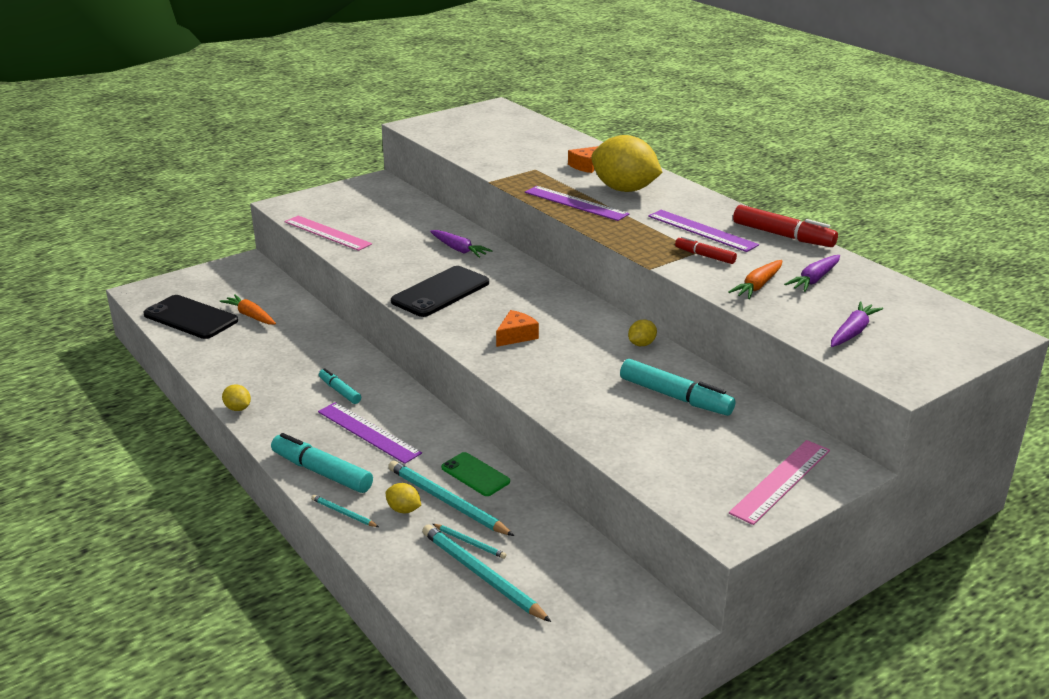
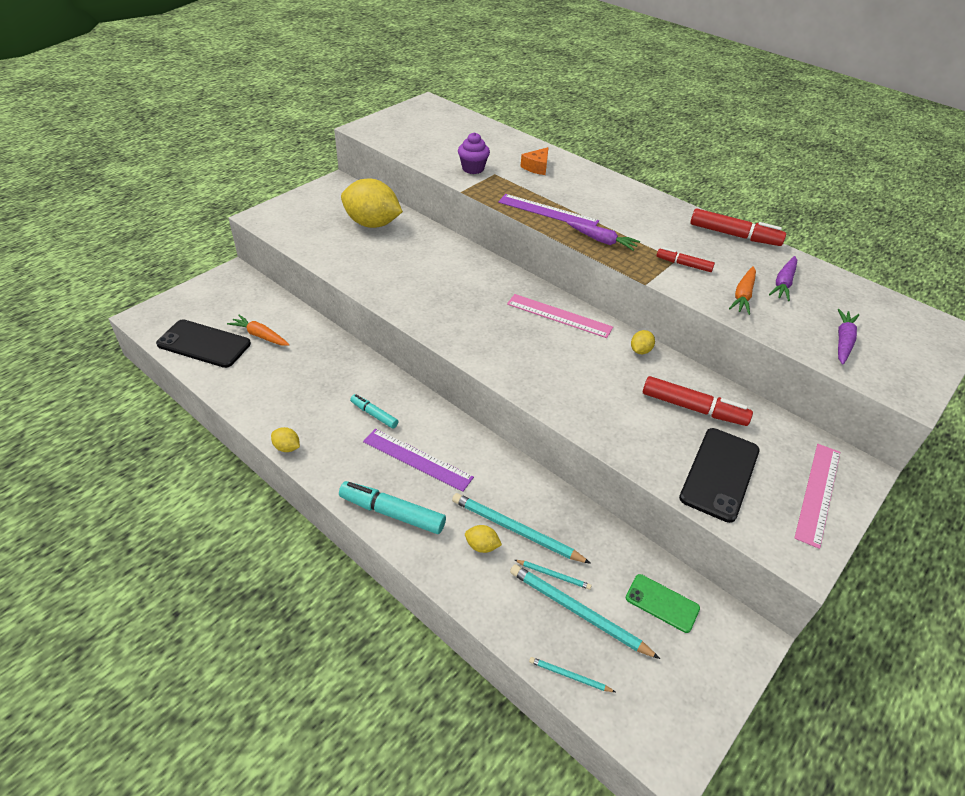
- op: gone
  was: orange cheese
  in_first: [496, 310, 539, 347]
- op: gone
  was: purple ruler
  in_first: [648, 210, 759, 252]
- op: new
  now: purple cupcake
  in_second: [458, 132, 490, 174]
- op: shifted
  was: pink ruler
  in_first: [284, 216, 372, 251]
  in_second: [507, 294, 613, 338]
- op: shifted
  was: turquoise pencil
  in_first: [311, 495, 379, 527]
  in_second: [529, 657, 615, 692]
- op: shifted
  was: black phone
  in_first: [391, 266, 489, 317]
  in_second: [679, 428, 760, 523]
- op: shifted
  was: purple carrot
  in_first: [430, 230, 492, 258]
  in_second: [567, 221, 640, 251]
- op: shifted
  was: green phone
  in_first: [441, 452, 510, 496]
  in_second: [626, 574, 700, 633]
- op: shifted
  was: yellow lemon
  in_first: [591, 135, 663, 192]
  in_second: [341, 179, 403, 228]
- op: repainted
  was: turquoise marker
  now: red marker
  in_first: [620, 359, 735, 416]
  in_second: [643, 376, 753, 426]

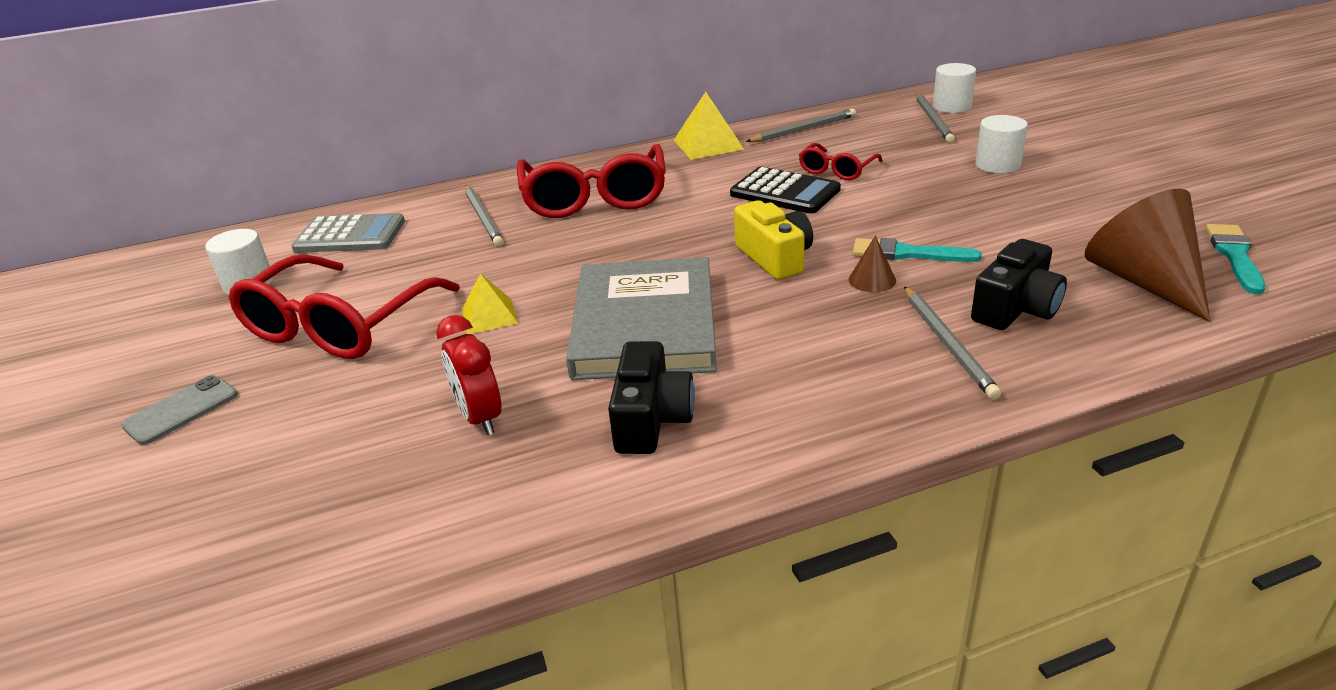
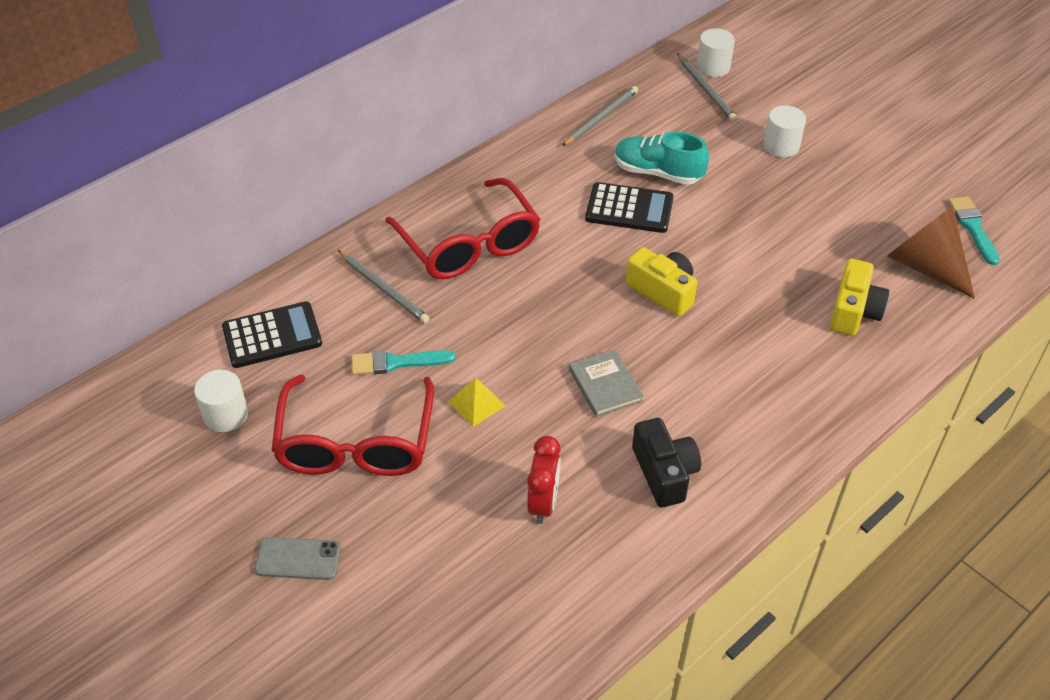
- op: gone
  was: yellow pyramid
  in_first: [674, 92, 744, 160]
- op: gone
  was: brown cone
  in_first: [849, 235, 896, 292]
- op: gone
  was: grey pencil
  in_first: [904, 286, 1001, 400]
- op: shifted
  was: turquoise brush
  in_first: [853, 238, 982, 262]
  in_second: [351, 350, 456, 375]
- op: swapped
  was: red glasses
  now: turquoise shoe
  in_first: [799, 143, 883, 180]
  in_second: [615, 131, 709, 185]
- op: repainted
  was: grey calculator
  now: black calculator
  in_first: [291, 213, 405, 253]
  in_second: [222, 301, 322, 368]
- op: repainted
  was: black camera
  now: yellow camera
  in_first: [971, 239, 1067, 330]
  in_second: [830, 259, 889, 336]
- op: rotated
  was: grey phone
  in_first: [121, 375, 238, 445]
  in_second: [255, 537, 341, 580]
  clockwise: 75
- op: rotated
  was: red clock
  in_first: [436, 315, 501, 435]
  in_second: [527, 436, 561, 524]
  clockwise: -120
- op: scaled
  was: grey book
  in_first: [566, 257, 717, 380]
  in_second: [569, 349, 643, 417]
  ratio: 0.48

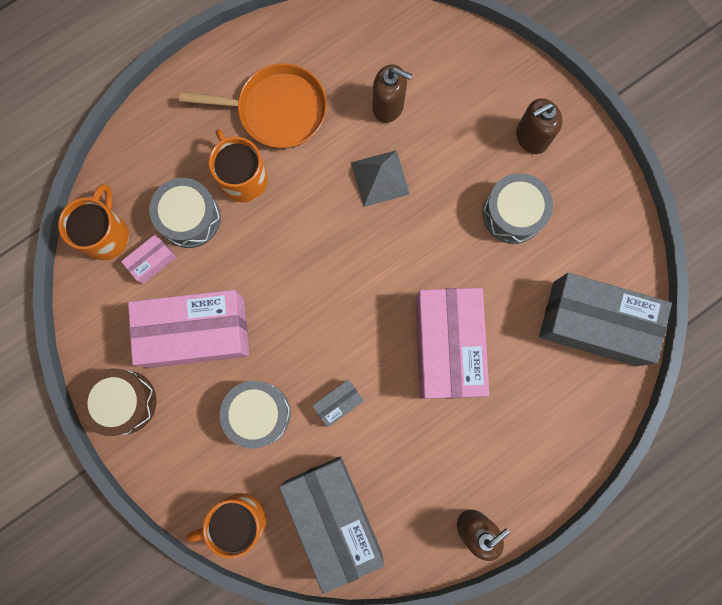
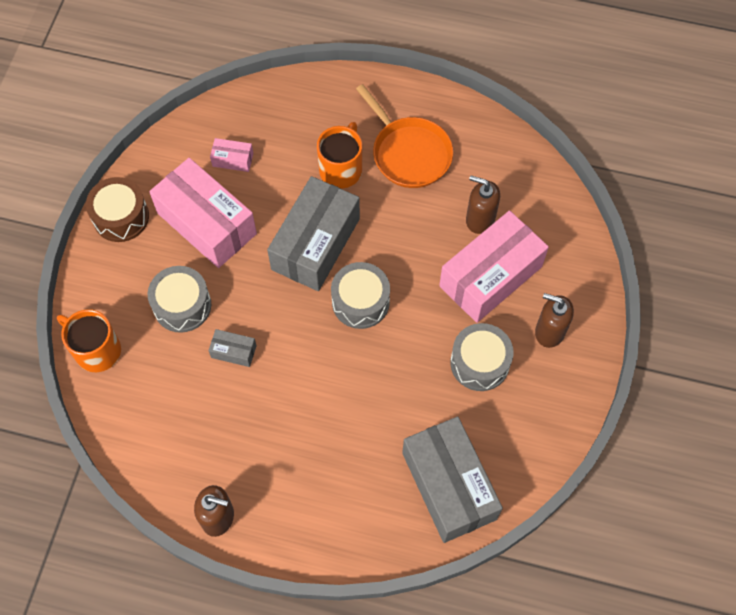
- op: gone
  was: orange mug
  in_first: [58, 184, 129, 260]
- op: gone
  was: grey pyramid
  in_first: [351, 150, 410, 207]
- op: shifted
  was: grey drum
  in_first: [149, 178, 221, 248]
  in_second: [331, 262, 390, 329]
- op: shifted
  was: grey box
  in_first: [279, 456, 384, 594]
  in_second: [267, 176, 360, 291]
- op: shifted
  was: pink box
  in_first: [415, 288, 489, 399]
  in_second: [439, 210, 549, 323]
- op: rotated
  was: brown soap dispenser
  in_first: [372, 64, 412, 123]
  in_second: [466, 175, 500, 234]
  clockwise: 135

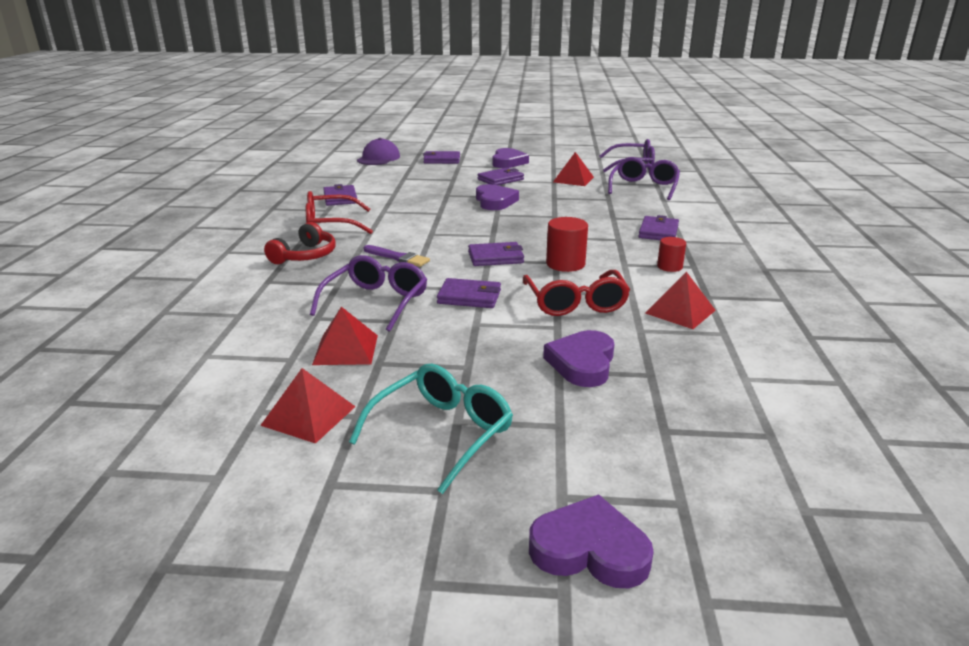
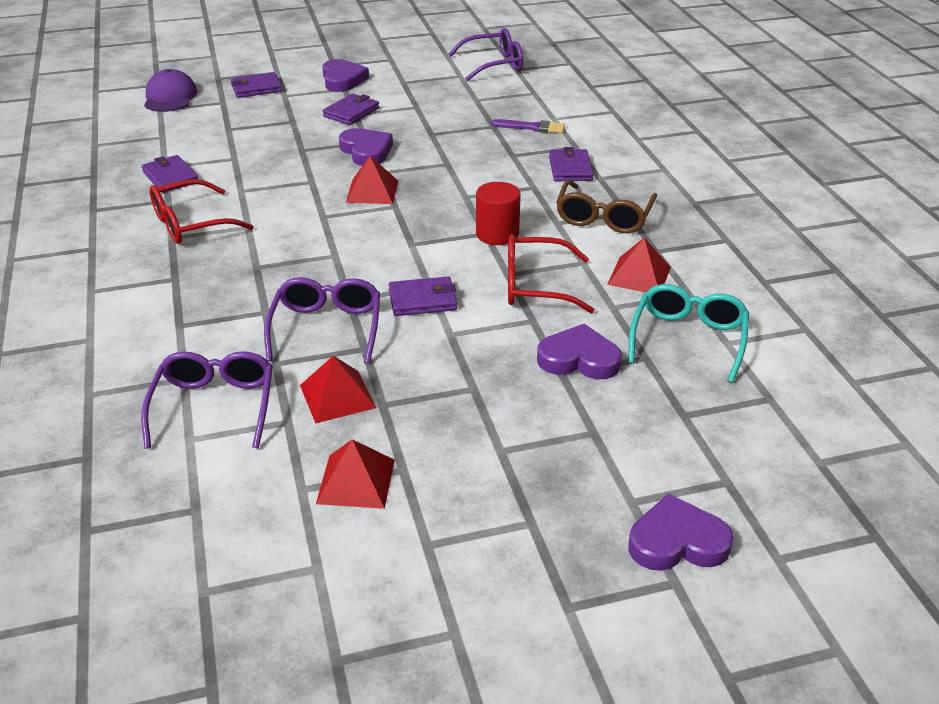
- op: gone
  was: red headphones
  in_first: [264, 222, 336, 264]
- op: gone
  was: purple wallet
  in_first: [468, 242, 524, 266]
- op: shifted
  was: turquoise glasses
  in_first: [349, 364, 513, 494]
  in_second: [628, 284, 749, 383]
- op: shifted
  was: purple brush
  in_first: [364, 245, 430, 267]
  in_second: [491, 119, 565, 133]
- op: shifted
  was: red pyramid
  in_first: [553, 152, 594, 186]
  in_second: [346, 156, 398, 204]
- op: shifted
  was: purple glasses
  in_first: [608, 157, 680, 200]
  in_second: [141, 351, 273, 449]
- op: swapped
  was: red cylinder
  now: brown glasses
  in_first: [657, 237, 686, 272]
  in_second: [556, 180, 657, 233]
- op: rotated
  was: red glasses
  in_first: [523, 270, 630, 316]
  in_second: [508, 234, 595, 313]
  clockwise: 120
- op: rotated
  was: purple heart
  in_first: [543, 330, 614, 387]
  in_second: [537, 324, 622, 379]
  clockwise: 105

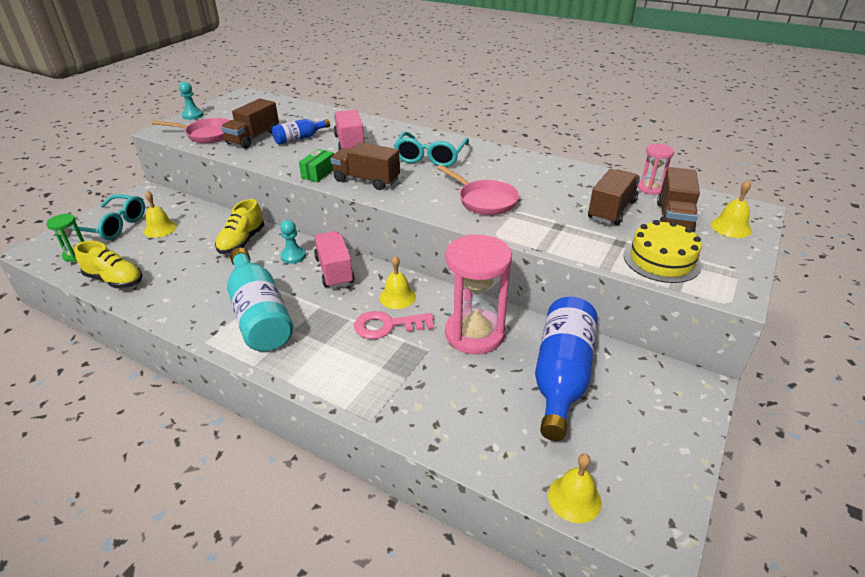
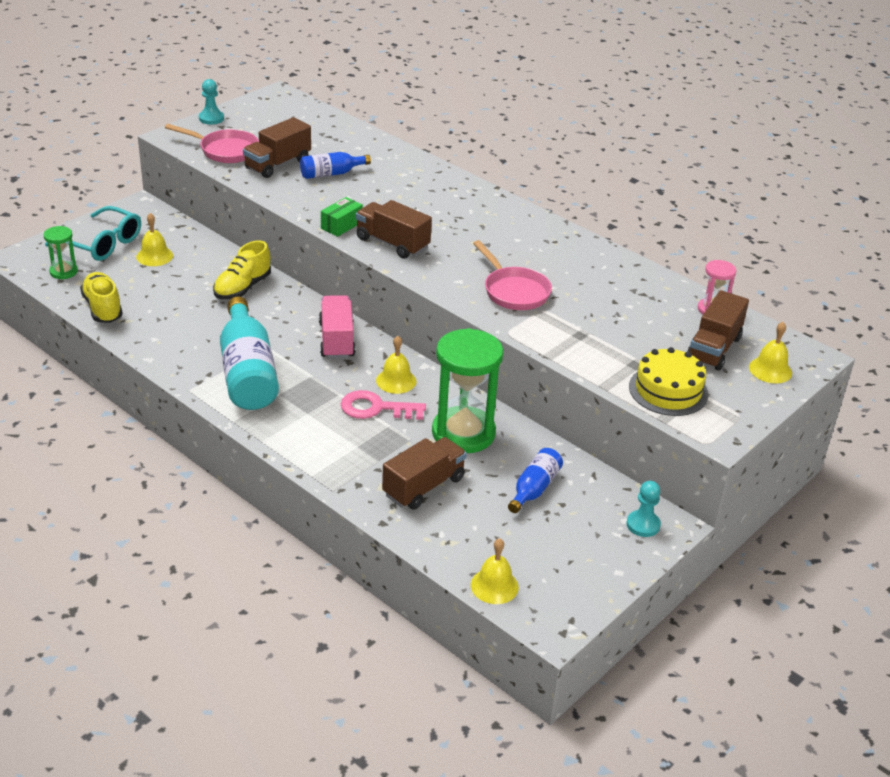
- op: gone
  was: pink truck
  in_first: [334, 110, 365, 150]
- op: gone
  was: turquoise glasses
  in_first: [394, 132, 469, 167]
- op: shifted
  was: turquoise pawn
  in_first: [280, 220, 306, 264]
  in_second: [627, 481, 661, 537]
- op: shifted
  was: brown truck
  in_first: [588, 169, 640, 225]
  in_second: [382, 437, 467, 510]
- op: repainted
  was: pink hourglass
  now: green hourglass
  in_first: [445, 234, 512, 354]
  in_second: [432, 328, 503, 453]
- op: rotated
  was: yellow shoe
  in_first: [74, 241, 143, 288]
  in_second: [80, 272, 123, 323]
  clockwise: -150
- op: scaled
  was: blue bottle
  in_first: [535, 297, 597, 441]
  in_second: [508, 448, 563, 513]
  ratio: 0.52

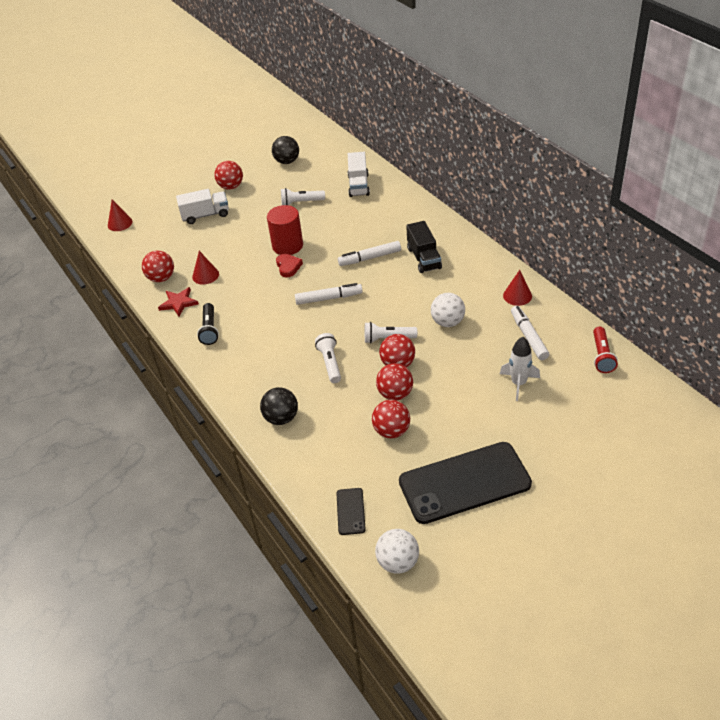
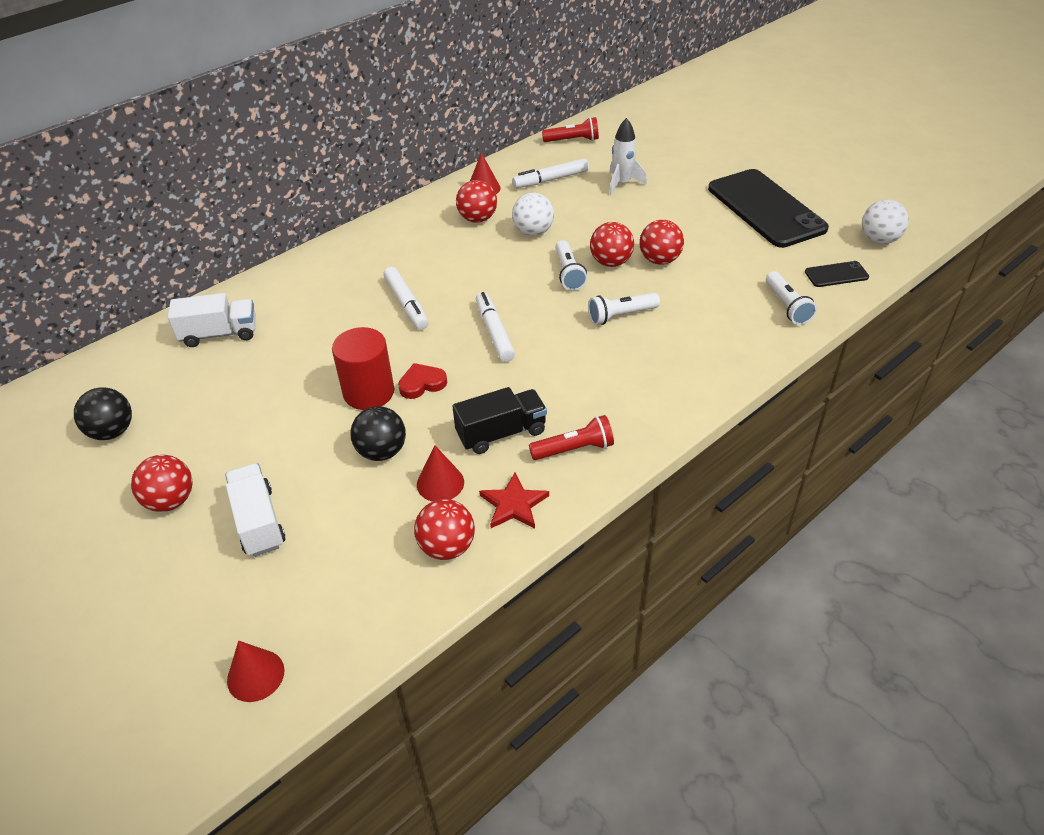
- op: shifted
  was: black ball
  in_first: [260, 387, 298, 425]
  in_second: [350, 406, 406, 461]
- op: shifted
  was: white flashlight
  in_first: [281, 188, 325, 205]
  in_second: [766, 271, 817, 325]
- op: shifted
  was: red ball
  in_first: [372, 400, 410, 438]
  in_second: [456, 180, 497, 223]
- op: shifted
  was: black truck
  in_first: [406, 221, 442, 273]
  in_second: [452, 387, 547, 454]
- op: repainted
  was: black flashlight
  now: red flashlight
  in_first: [197, 303, 219, 345]
  in_second: [529, 415, 614, 460]

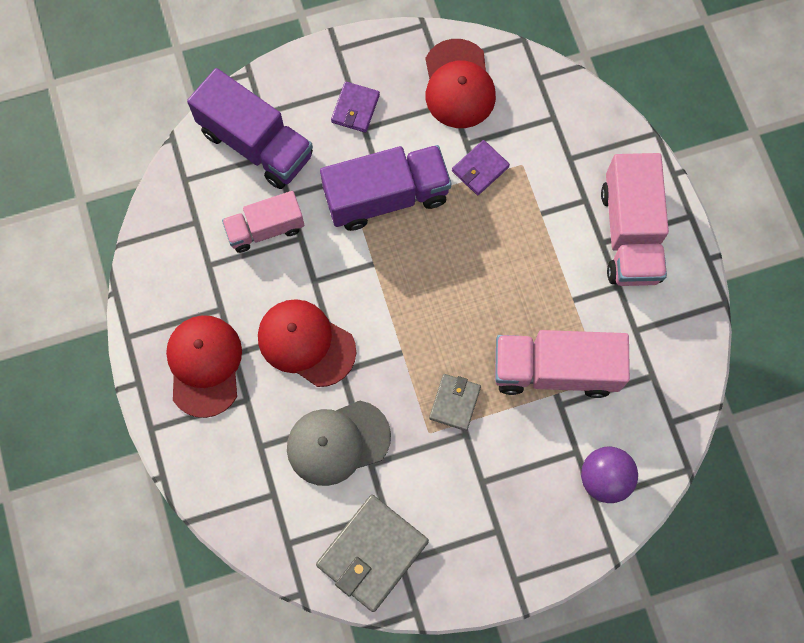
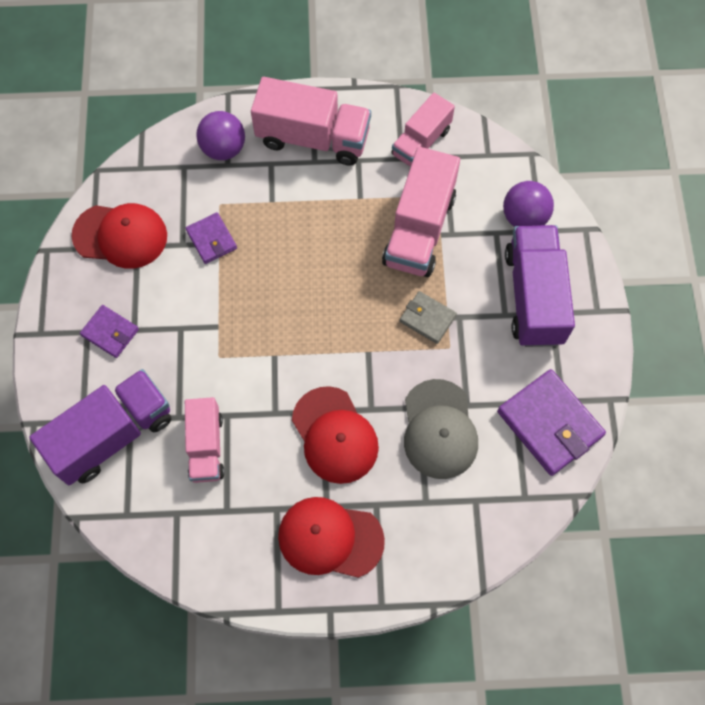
- op: new
  now: purple ball
  in_second: [196, 111, 245, 160]
- op: new
  now: pink truck
  in_second: [391, 93, 455, 166]
- op: shifted
  was: purple truck
  in_first: [320, 145, 451, 231]
  in_second: [505, 225, 575, 347]
- op: repainted
  was: grey wallet
  now: purple wallet
  in_first: [316, 495, 429, 612]
  in_second: [497, 369, 606, 476]
- op: rotated
  was: red cap
  in_first: [258, 299, 356, 387]
  in_second: [292, 386, 379, 484]
  clockwise: -75

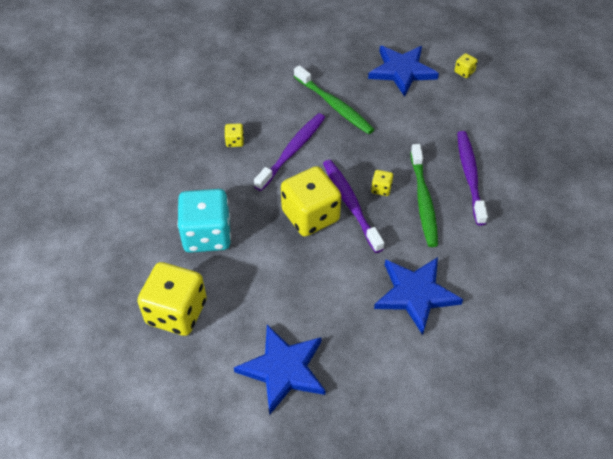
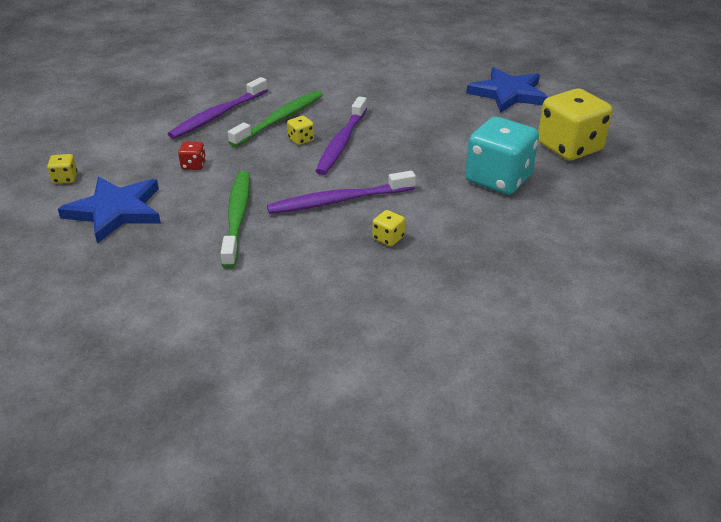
- op: gone
  was: yellow dice
  in_first: [281, 166, 341, 236]
- op: gone
  was: blue star
  in_first: [374, 257, 463, 335]
- op: new
  now: red dice
  in_second: [178, 141, 206, 170]

